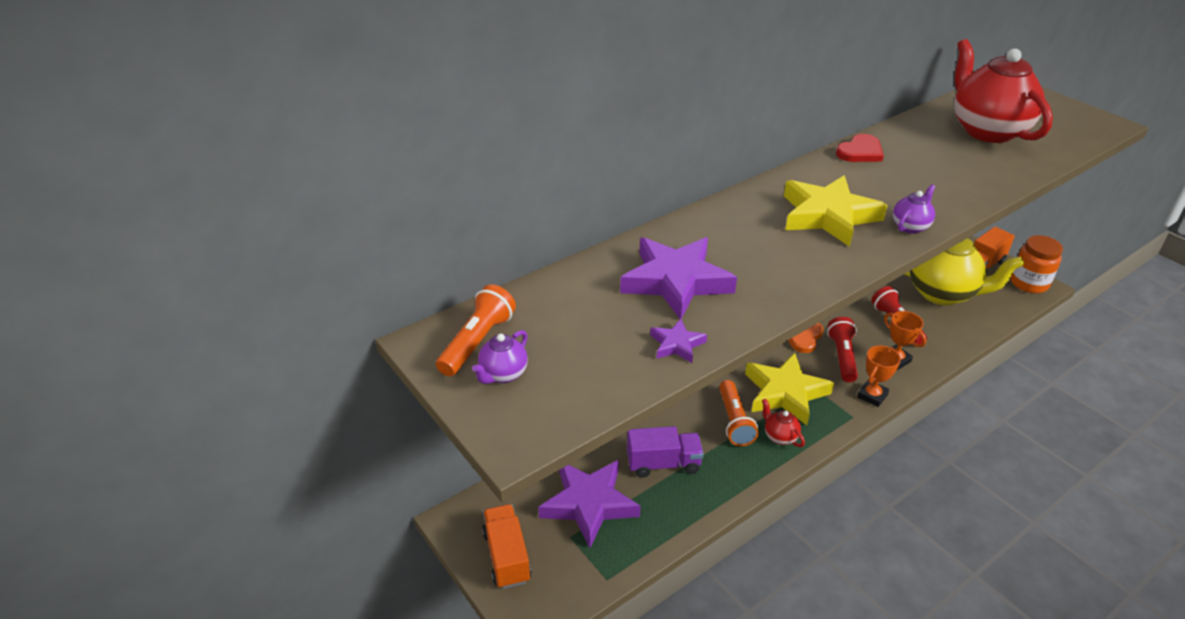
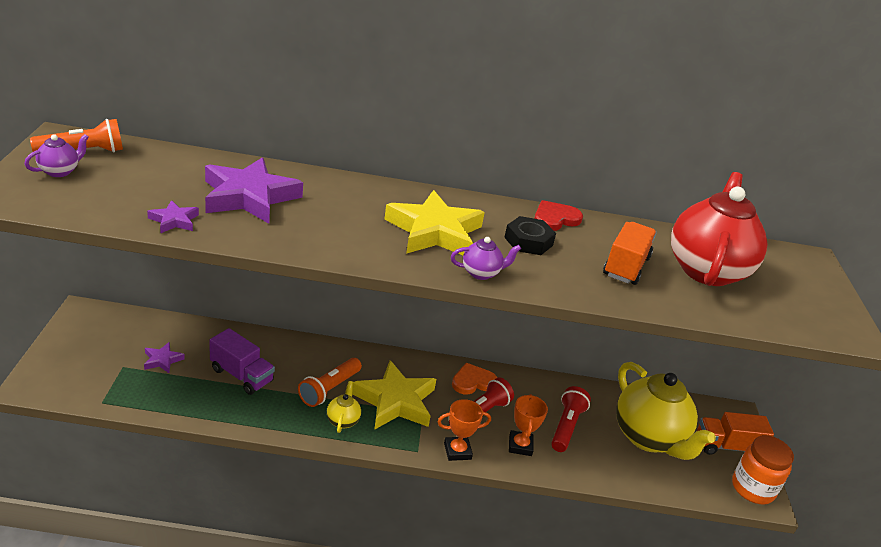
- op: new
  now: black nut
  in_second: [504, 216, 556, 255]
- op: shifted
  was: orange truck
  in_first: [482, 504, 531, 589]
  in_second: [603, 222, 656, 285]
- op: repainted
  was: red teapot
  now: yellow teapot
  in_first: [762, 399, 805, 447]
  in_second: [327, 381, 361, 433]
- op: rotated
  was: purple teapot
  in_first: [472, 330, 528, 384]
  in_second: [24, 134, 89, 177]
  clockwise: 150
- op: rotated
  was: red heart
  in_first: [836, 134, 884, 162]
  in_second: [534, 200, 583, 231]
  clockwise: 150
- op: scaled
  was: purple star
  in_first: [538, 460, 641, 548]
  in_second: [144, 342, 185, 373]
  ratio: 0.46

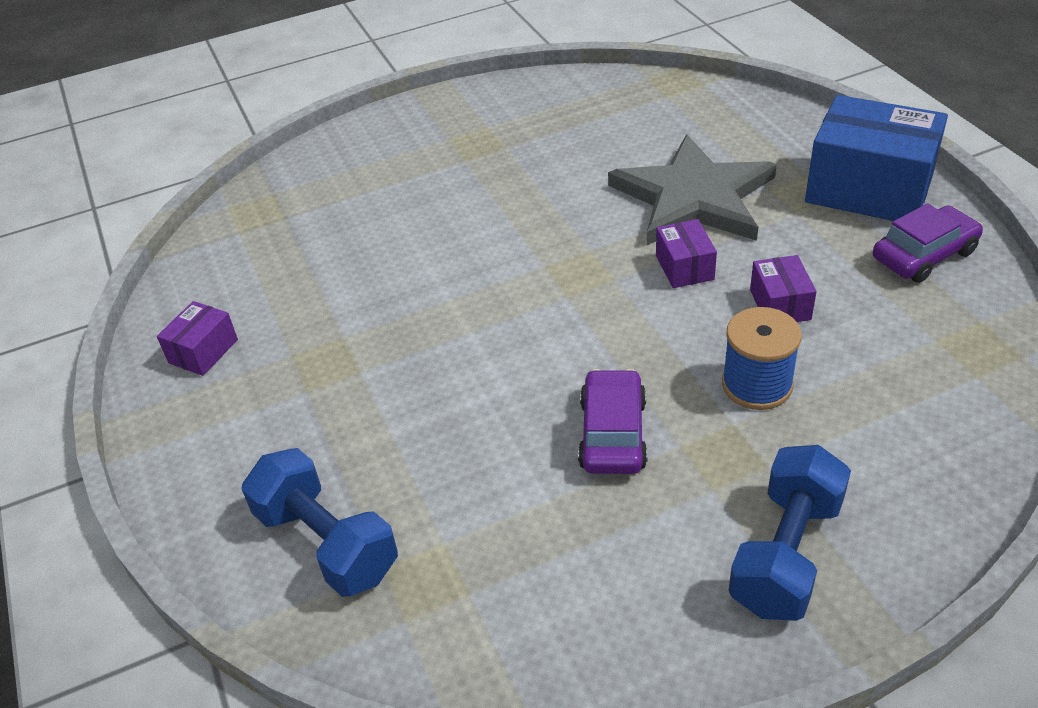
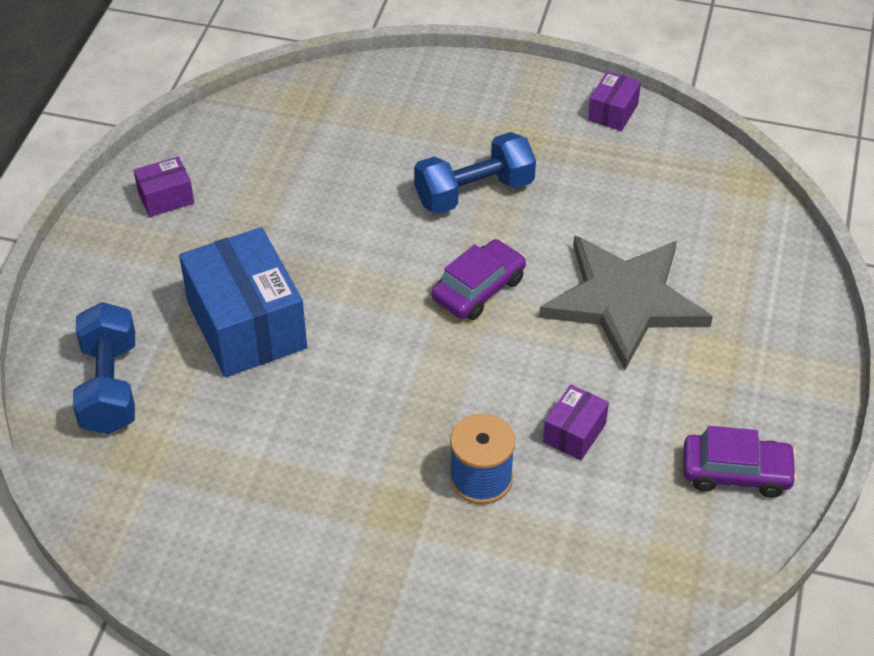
- op: shifted
  was: purple car
  in_first: [578, 369, 647, 474]
  in_second: [432, 239, 526, 320]
- op: shifted
  was: purple box
  in_first: [656, 219, 717, 288]
  in_second: [588, 71, 641, 131]
- op: shifted
  was: blue dumbbell
  in_first: [729, 445, 851, 621]
  in_second: [414, 132, 536, 214]
- op: shifted
  was: blue box
  in_first: [805, 95, 948, 221]
  in_second: [179, 227, 307, 377]

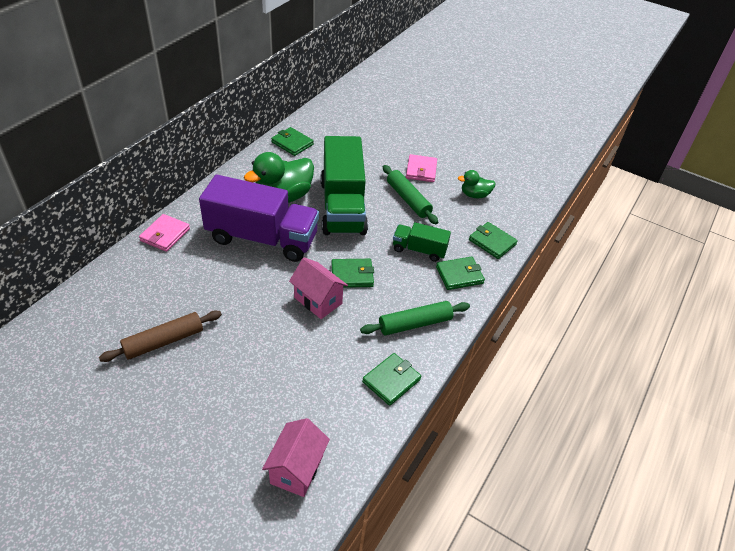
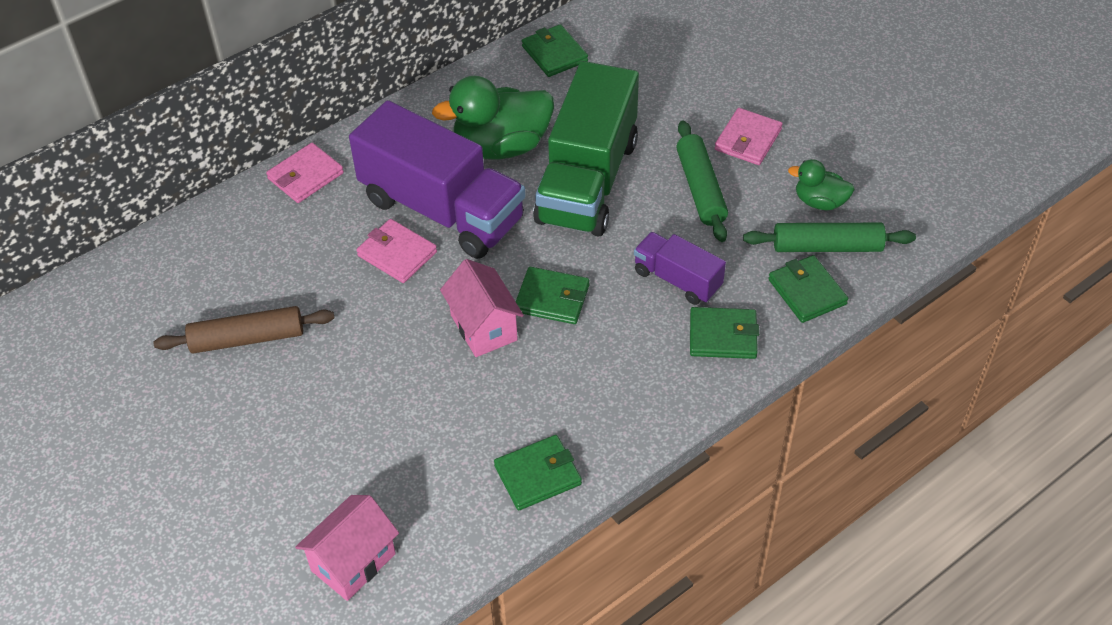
- op: new
  now: pink wallet
  in_second: [356, 219, 437, 283]
- op: shifted
  was: green rolling pin
  in_first: [360, 301, 470, 335]
  in_second: [743, 223, 916, 252]
- op: repainted
  was: green truck
  now: purple truck
  in_first: [393, 222, 451, 262]
  in_second: [634, 232, 726, 305]

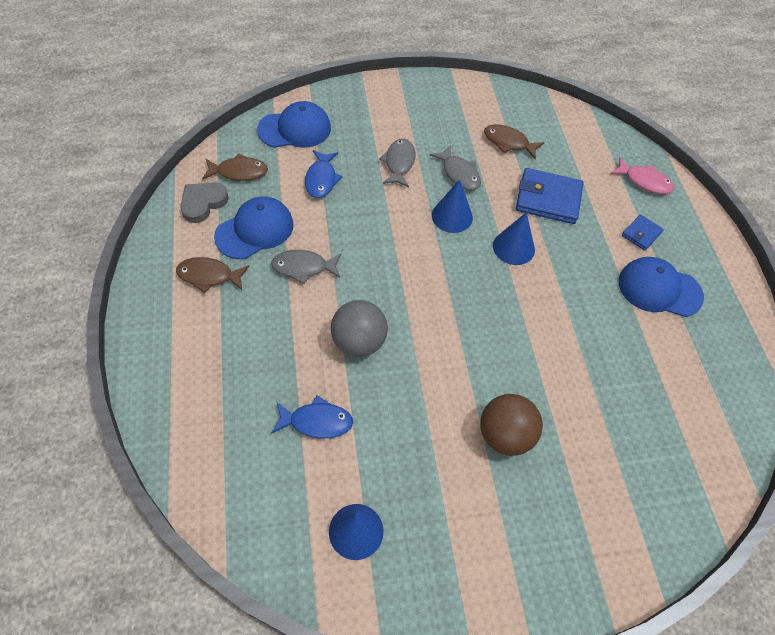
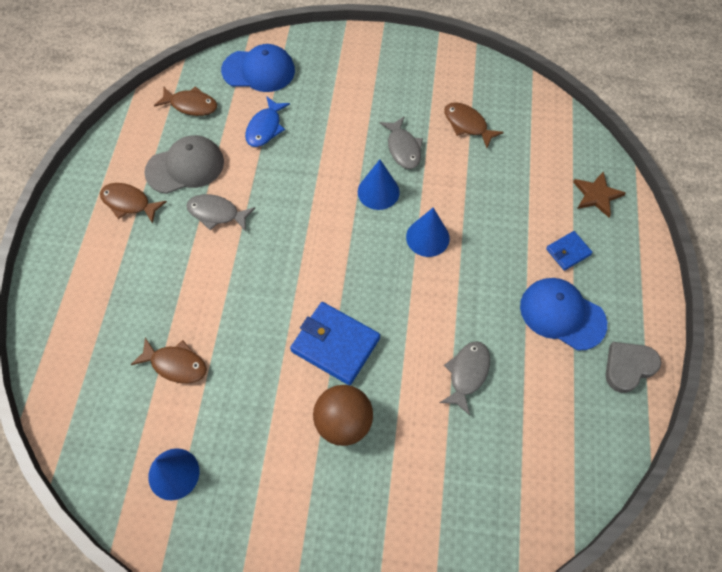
- op: gone
  was: grey ball
  in_first: [331, 300, 388, 357]
- op: shifted
  was: grey heart
  in_first: [181, 182, 229, 223]
  in_second: [606, 342, 661, 393]
- op: shifted
  was: grey fish
  in_first: [379, 139, 416, 187]
  in_second: [440, 341, 490, 415]
- op: shifted
  was: blue wallet
  in_first: [516, 168, 584, 224]
  in_second: [290, 302, 380, 385]
- op: swapped
  was: pink fish
  now: brown star
  in_first: [610, 157, 674, 194]
  in_second: [573, 172, 626, 217]
- op: repainted
  was: blue cap
  now: grey cap
  in_first: [214, 196, 293, 259]
  in_second: [144, 135, 224, 194]
- op: repainted
  was: blue fish
  now: brown fish
  in_first: [272, 395, 353, 438]
  in_second: [131, 337, 207, 383]

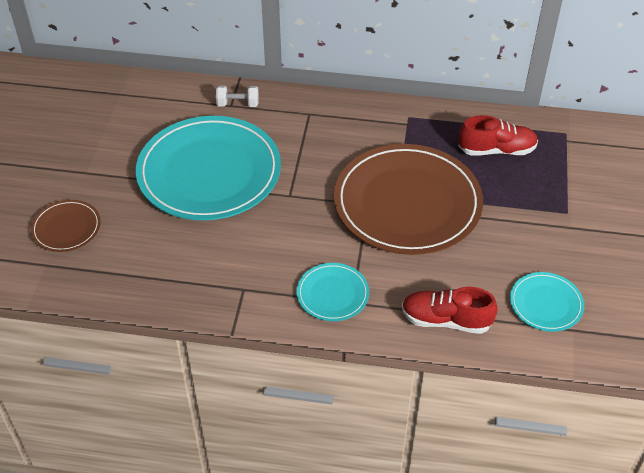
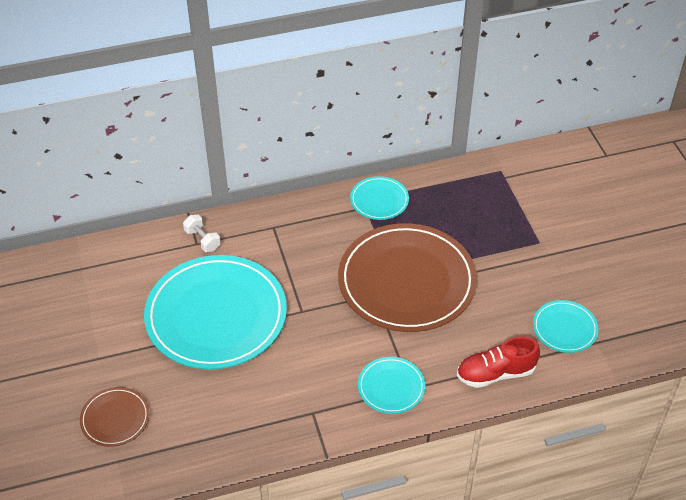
- op: gone
  was: red shoe
  in_first: [459, 115, 538, 156]
- op: new
  now: turquoise plate
  in_second: [350, 176, 409, 220]
- op: rotated
  was: white dumbbell
  in_first: [216, 86, 259, 107]
  in_second: [183, 215, 221, 252]
  clockwise: 75

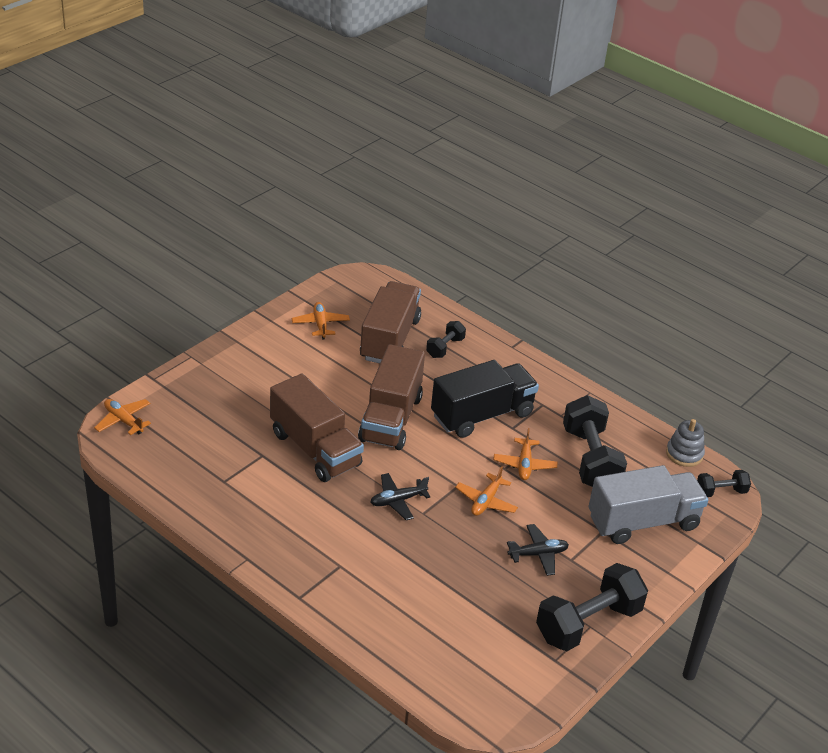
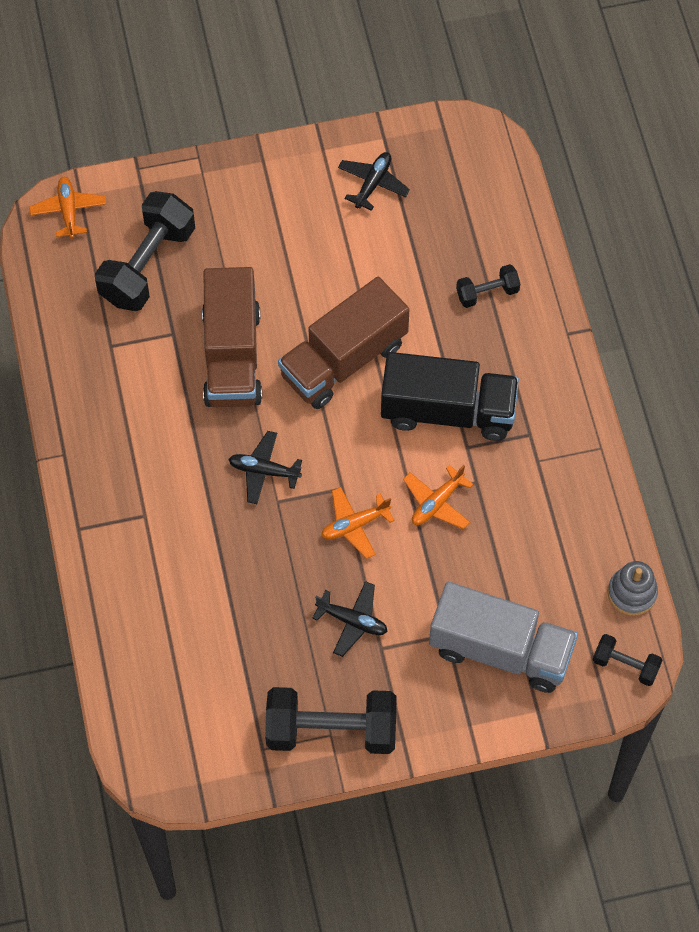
- op: gone
  was: brown truck
  in_first: [360, 281, 421, 363]
- op: shifted
  was: black dumbbell
  in_first: [563, 395, 627, 487]
  in_second: [95, 191, 195, 311]
- op: repainted
  was: orange plane
  now: black plane
  in_first: [292, 302, 350, 339]
  in_second: [338, 152, 410, 211]

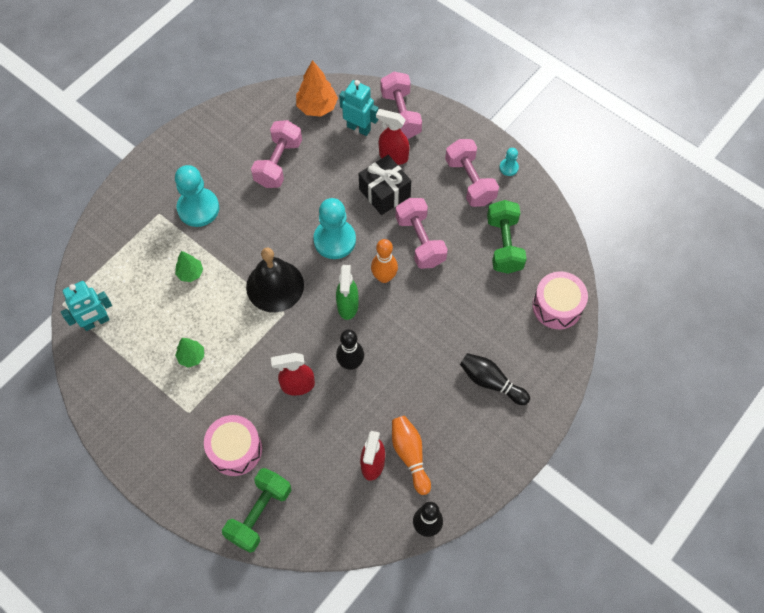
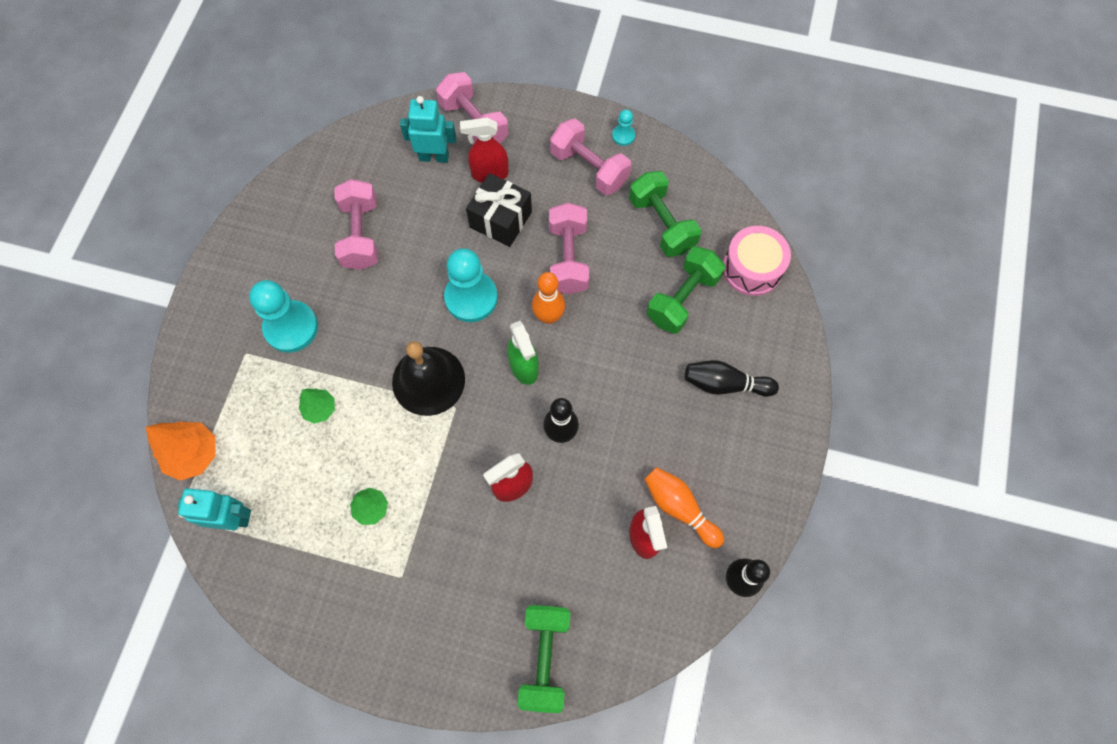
- op: gone
  was: pink drum
  in_first: [204, 415, 262, 476]
- op: new
  now: green dumbbell
  in_second: [647, 246, 725, 334]
- op: shifted
  was: orange tree
  in_first: [296, 60, 338, 117]
  in_second: [146, 421, 215, 481]
- op: rotated
  was: turquoise robot
  in_first: [61, 281, 112, 331]
  in_second: [178, 488, 251, 530]
  clockwise: -120
- op: rotated
  was: pink dumbbell
  in_first: [396, 198, 448, 269]
  in_second: [549, 203, 589, 294]
  clockwise: 45

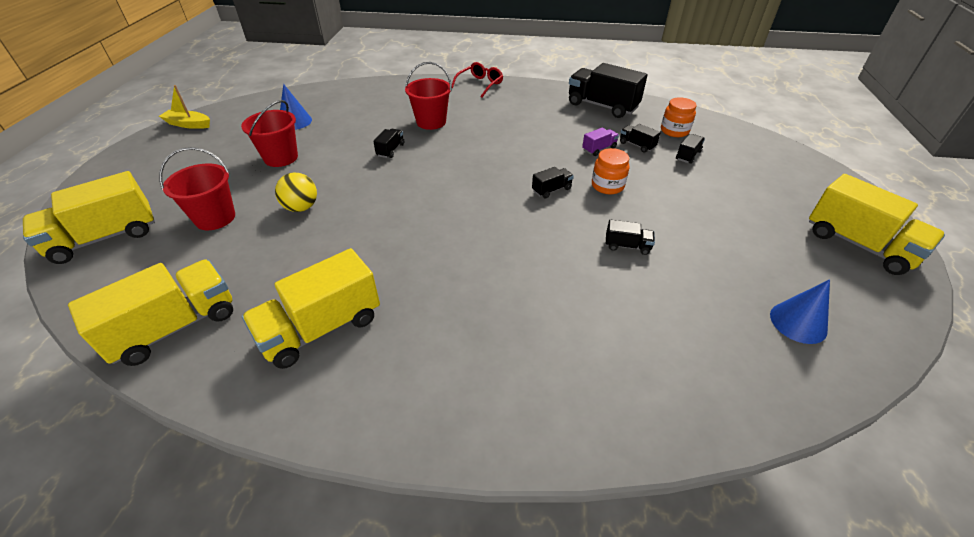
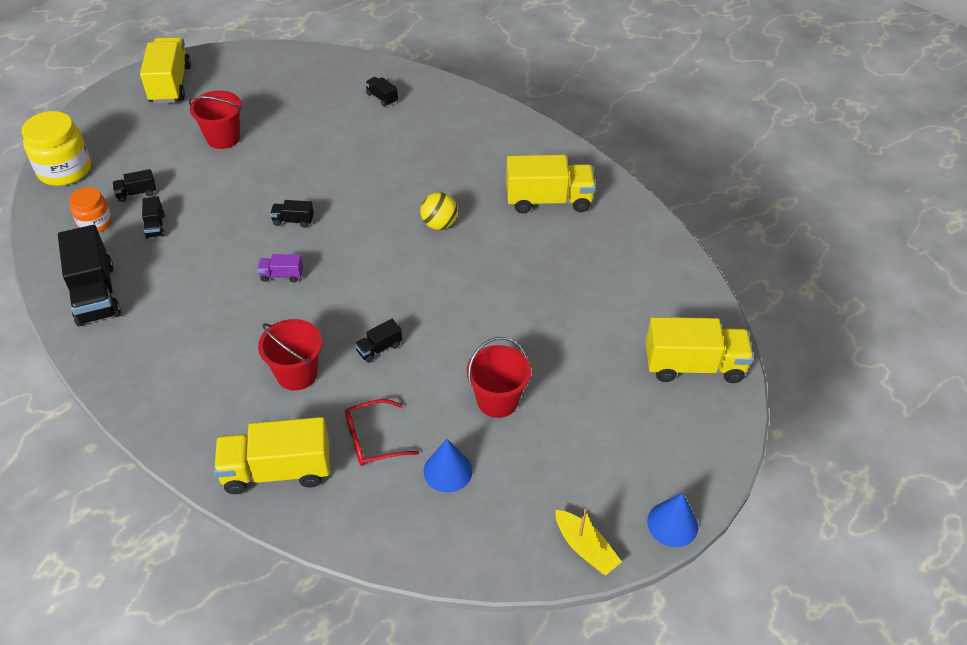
- op: gone
  was: orange jar
  in_first: [592, 148, 630, 194]
- op: new
  now: yellow jar
  in_second: [22, 111, 91, 186]
- op: shifted
  was: yellow truck
  in_first: [68, 259, 233, 366]
  in_second: [214, 417, 329, 494]
- op: shifted
  was: red bucket
  in_first: [159, 147, 235, 230]
  in_second: [189, 91, 242, 149]
- op: shifted
  was: yellow ball
  in_first: [275, 172, 317, 212]
  in_second: [420, 192, 458, 230]
- op: shifted
  was: red glasses
  in_first: [452, 62, 503, 98]
  in_second: [345, 399, 419, 466]
- op: shifted
  was: purple truck
  in_first: [582, 128, 619, 156]
  in_second: [257, 254, 303, 282]
- op: shifted
  was: black truck
  in_first: [606, 220, 655, 255]
  in_second: [365, 77, 398, 107]
- op: shifted
  was: blue cone
  in_first: [770, 279, 830, 344]
  in_second: [647, 493, 698, 547]

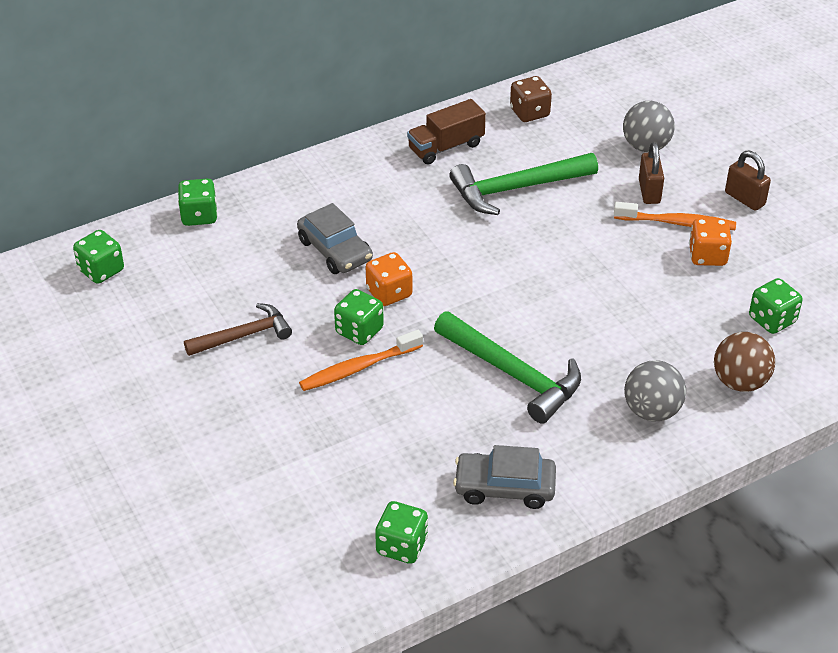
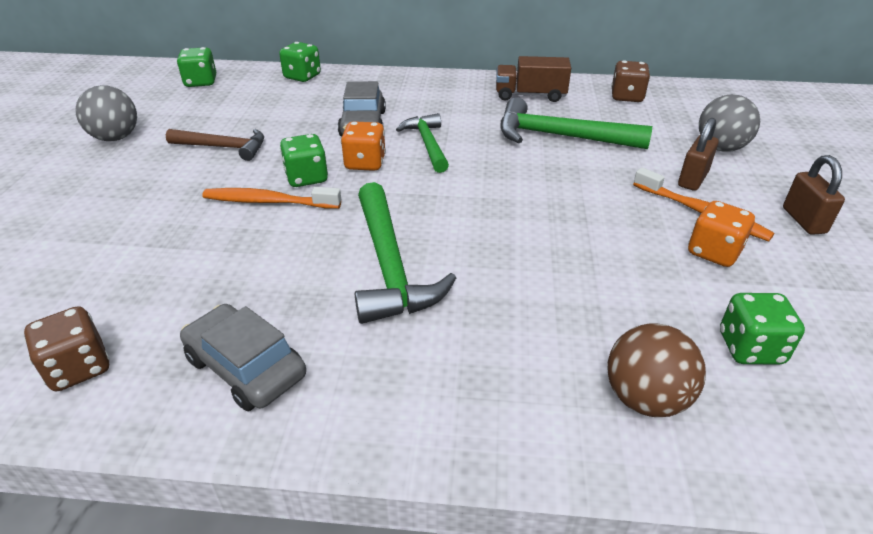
- op: new
  now: green hammer
  in_second: [396, 113, 449, 173]
- op: shifted
  was: grey ball
  in_first: [624, 360, 686, 422]
  in_second: [76, 85, 137, 141]
- op: repainted
  was: green dice
  now: brown dice
  in_first: [375, 501, 428, 564]
  in_second: [24, 306, 110, 391]

